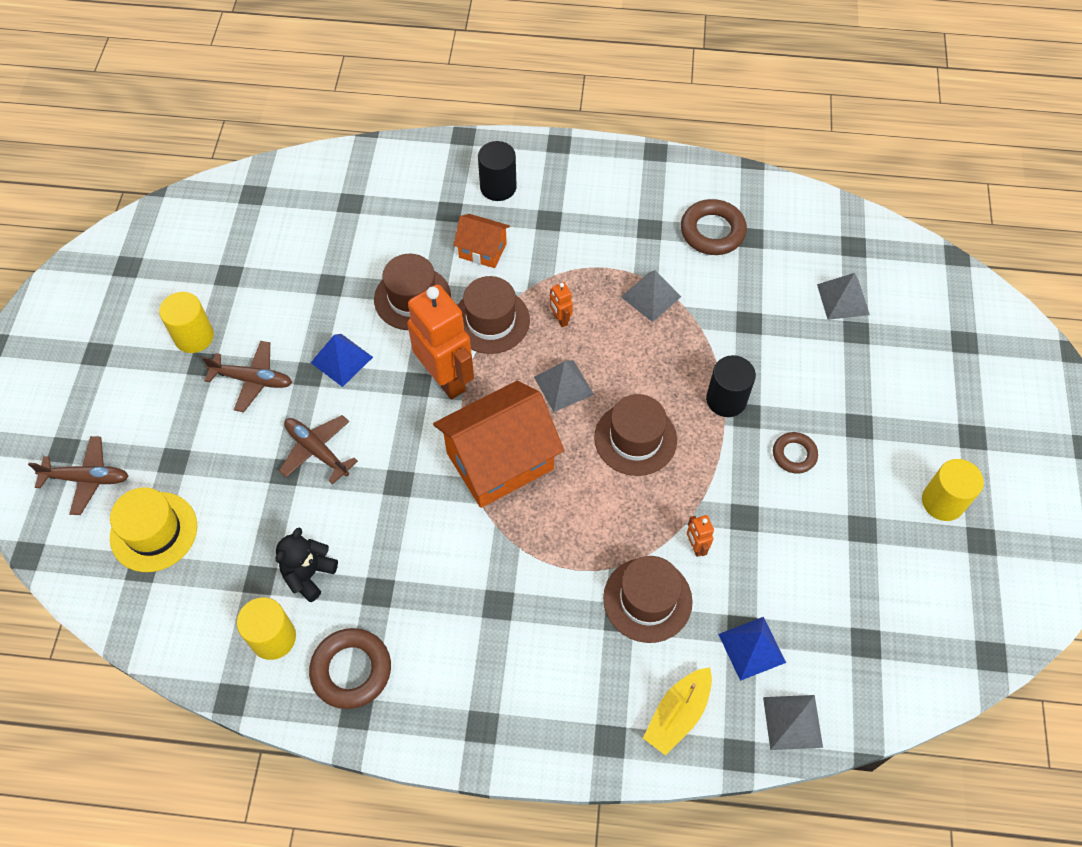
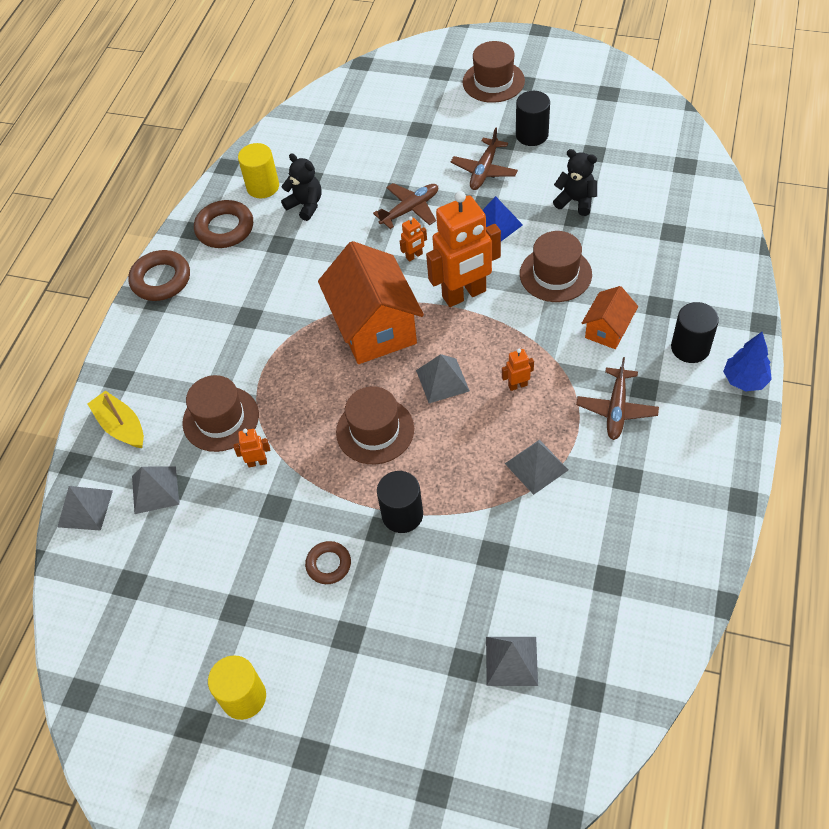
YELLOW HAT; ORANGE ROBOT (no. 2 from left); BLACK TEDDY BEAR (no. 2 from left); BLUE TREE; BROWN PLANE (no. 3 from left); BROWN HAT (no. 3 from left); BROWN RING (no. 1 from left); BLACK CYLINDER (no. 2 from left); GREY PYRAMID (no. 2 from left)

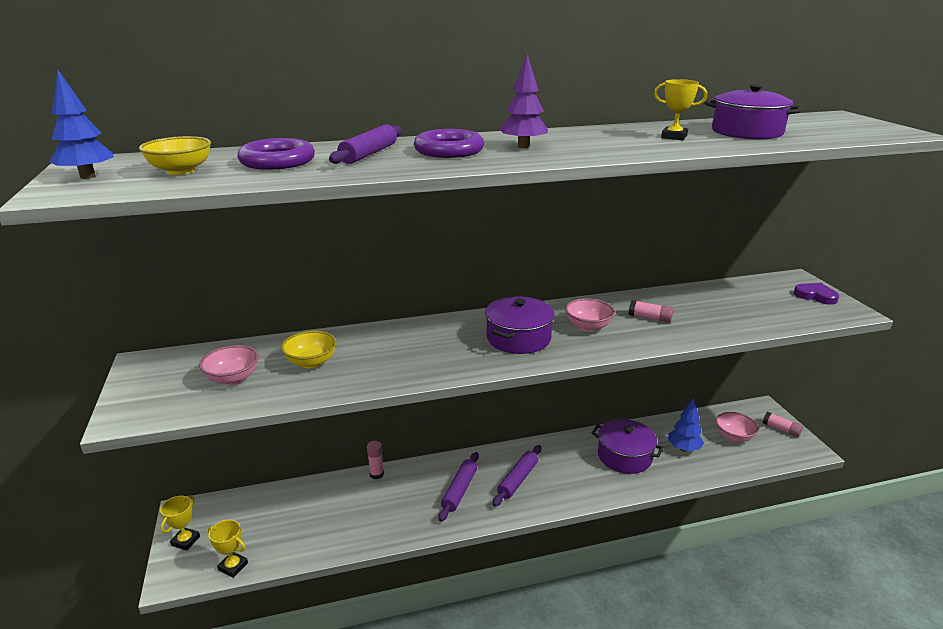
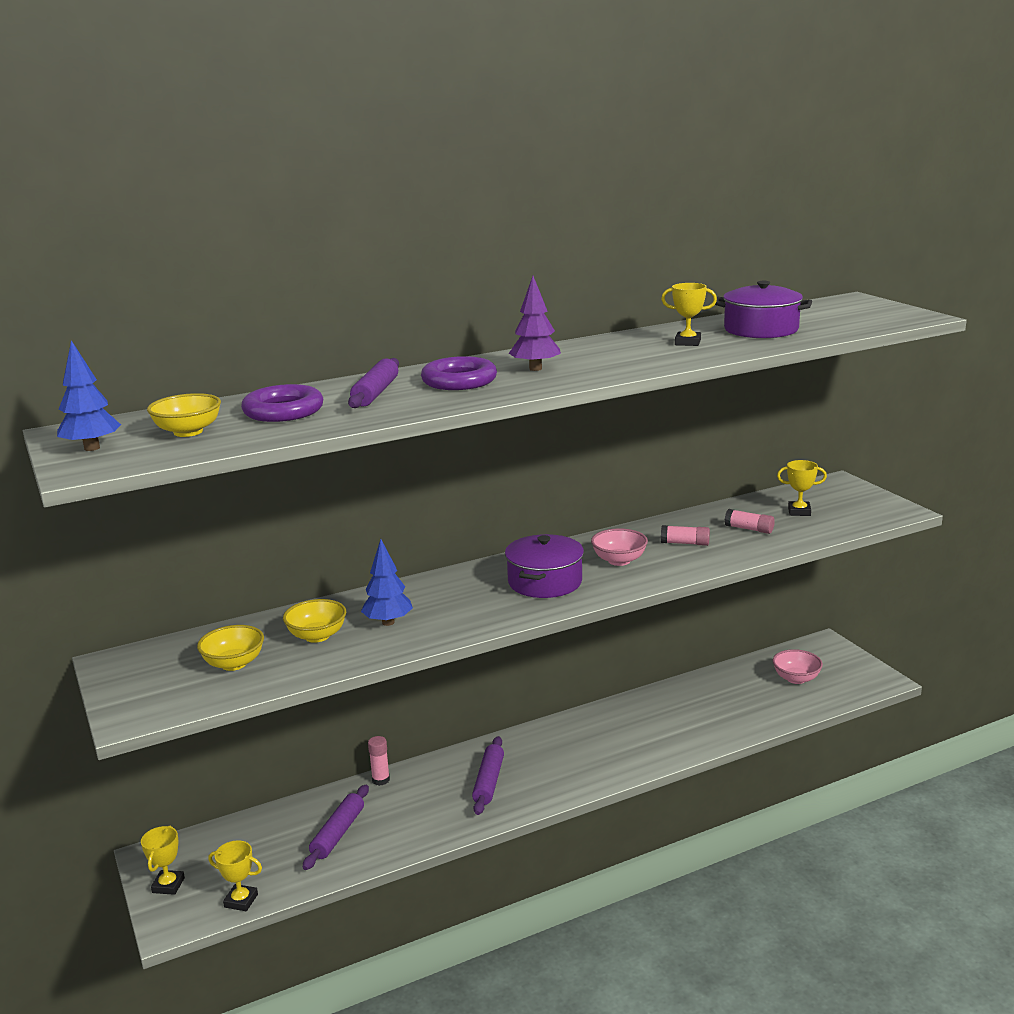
PURPLE POT (no. 2 from left in the first image); PURPLE HEART; YELLOW TROPHY (no. 4 from left); PURPLE ROLLING PIN (no. 1 from left); BLUE TREE (no. 2 from left); PINK GLUE STICK (no. 3 from left); YELLOW BOWL (no. 2 from left)

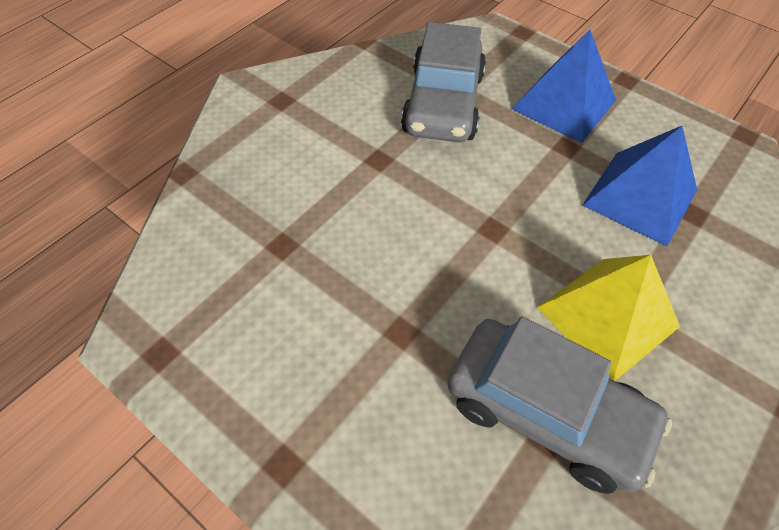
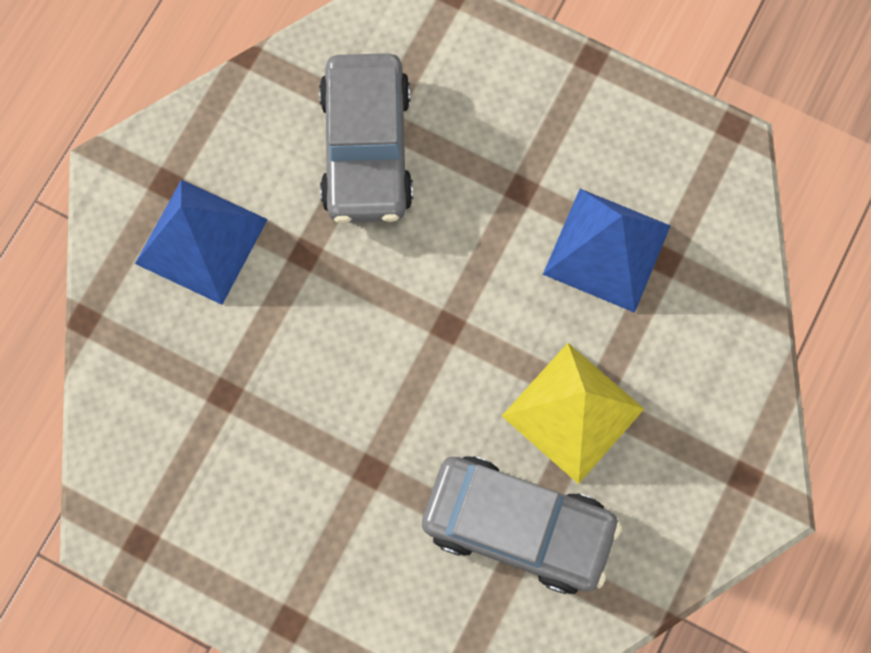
BLUE PYRAMID (no. 1 from left)

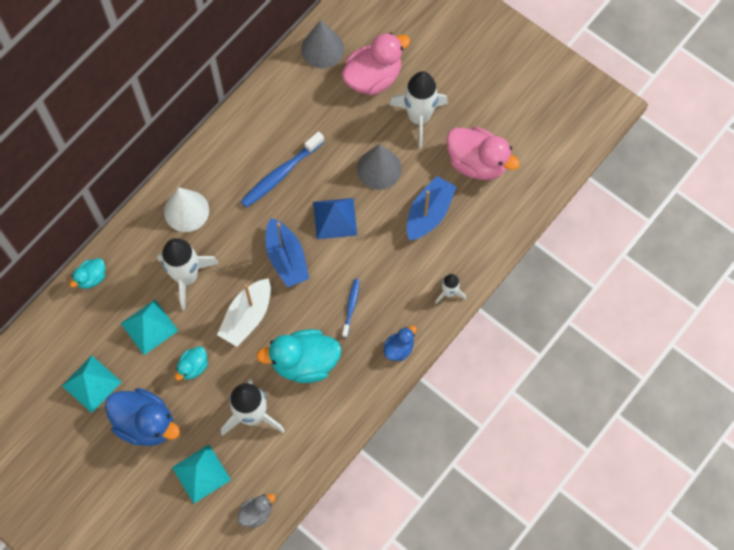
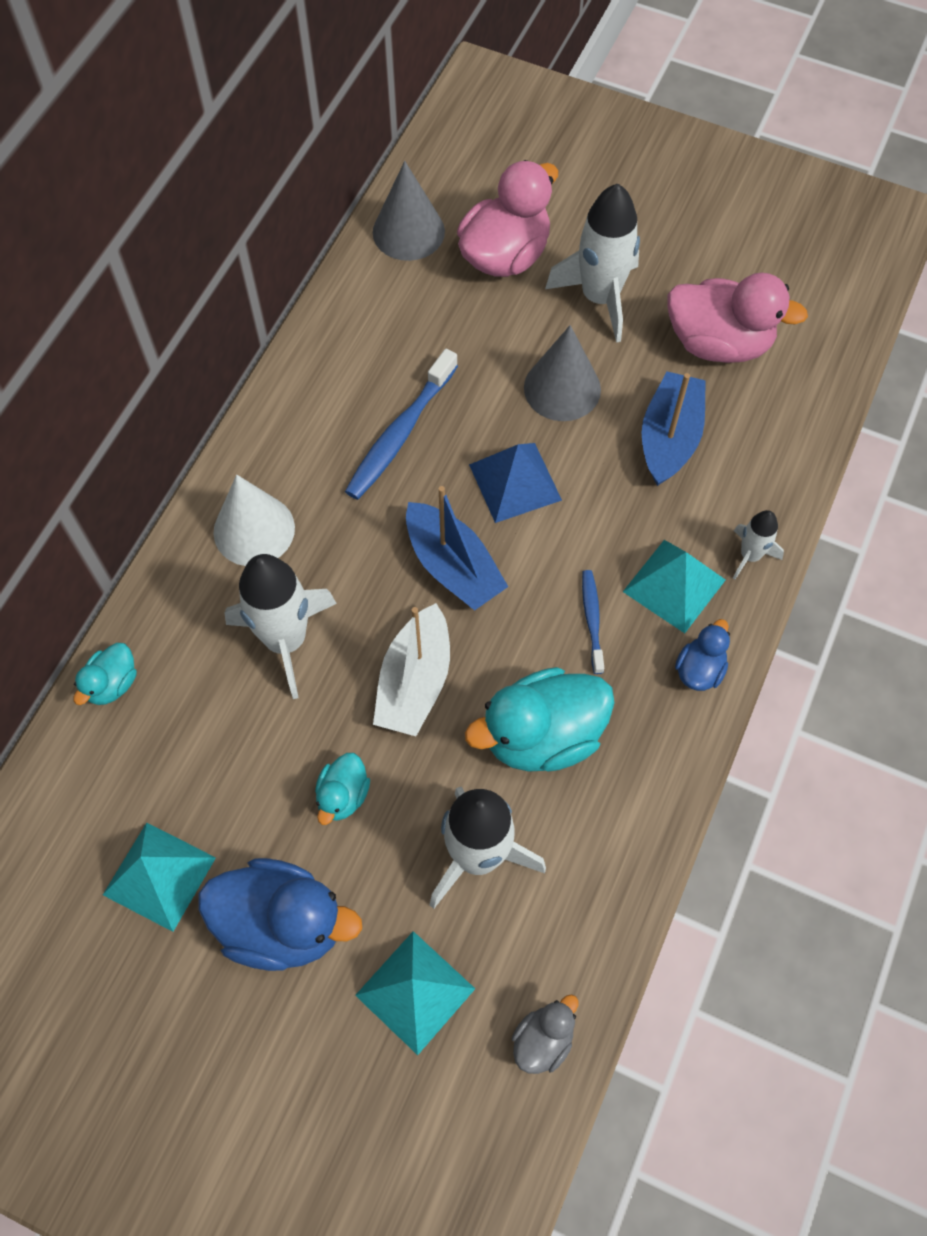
TURQUOISE PYRAMID (no. 3 from left)

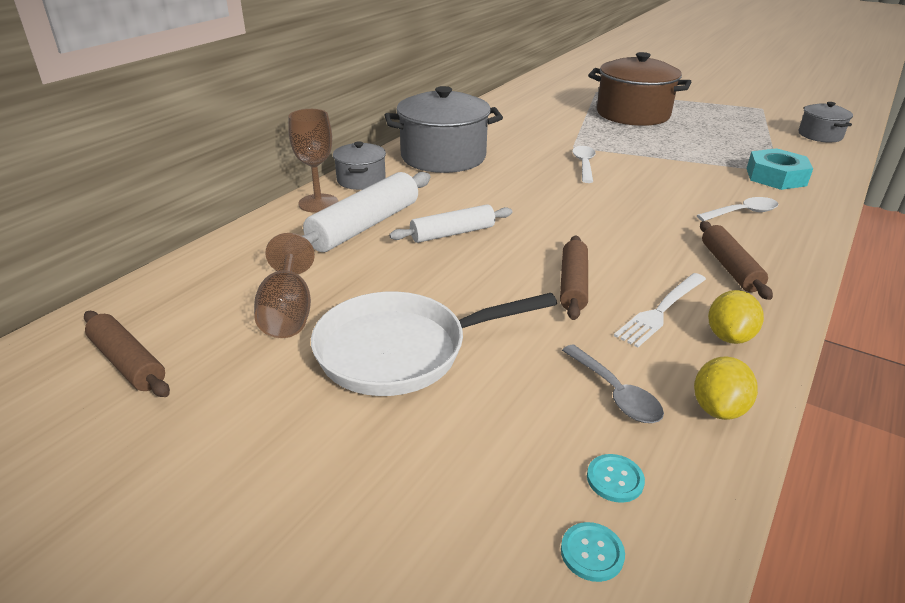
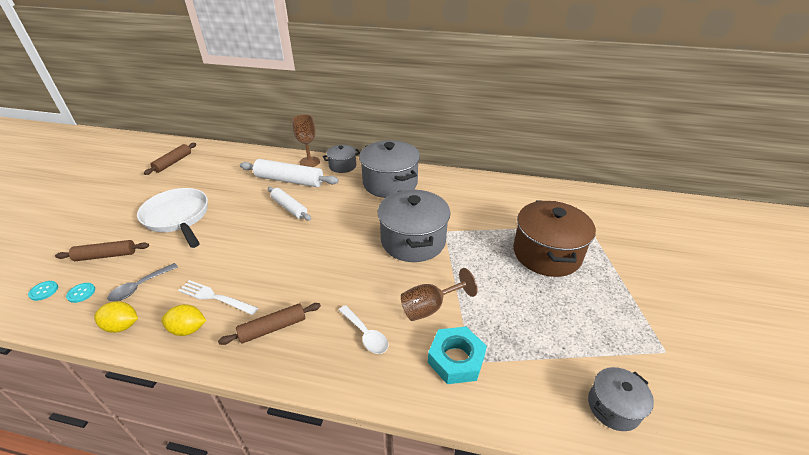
BROWN GOBLET (no. 2 from left); BROWN ROLLING PIN (no. 1 from left); GREY POT (no. 3 from left)

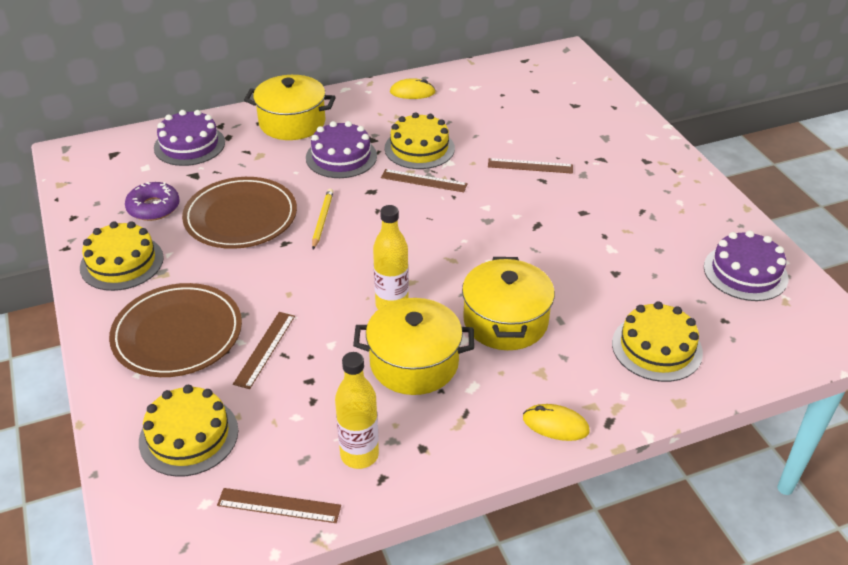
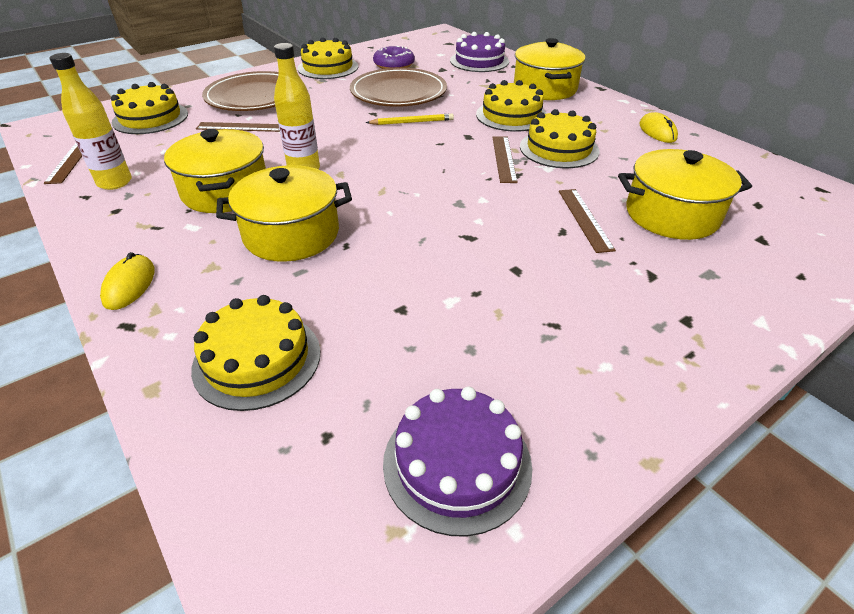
YELLOW POT (no. 4 from left); YELLOW CAKE (no. 4 from left)

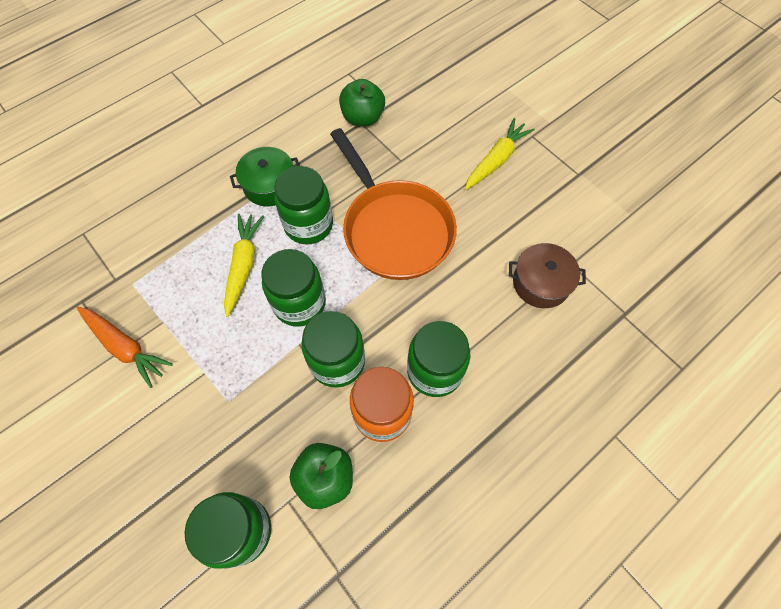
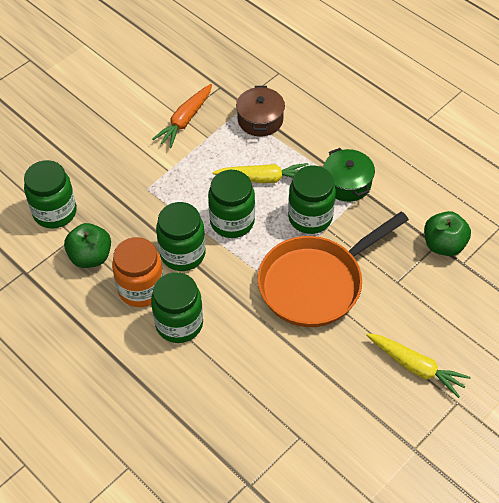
BROWN POT

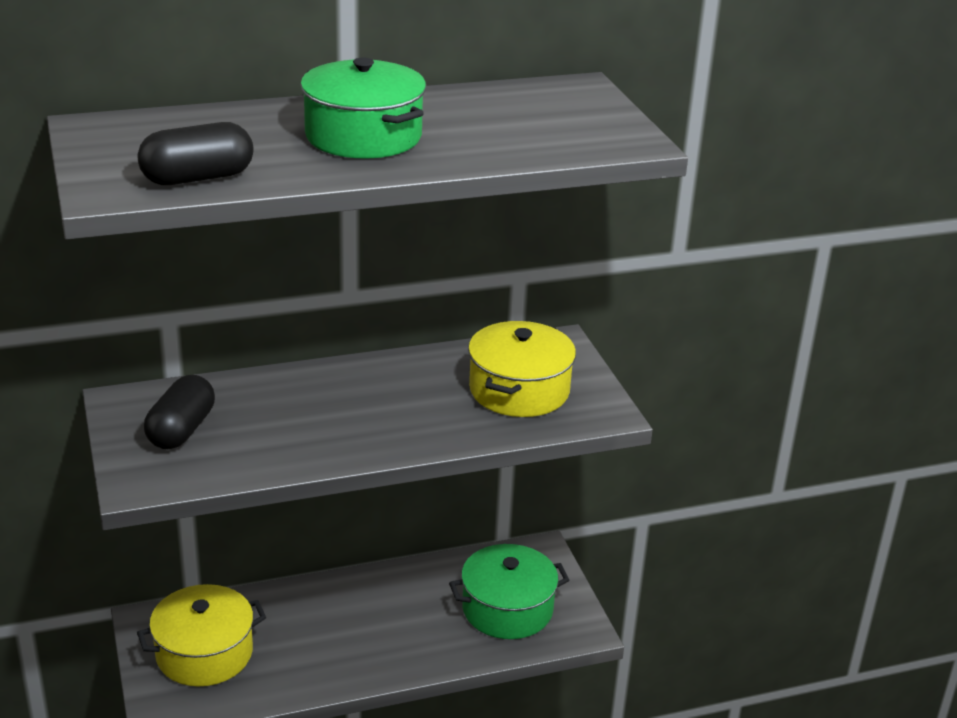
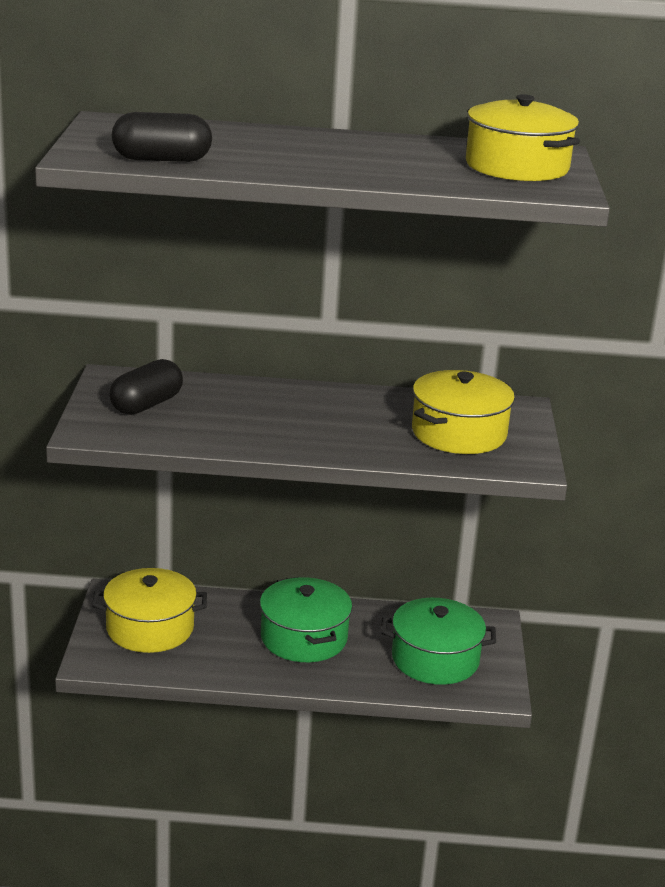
YELLOW POT (no. 3 from left); GREEN POT (no. 1 from left)

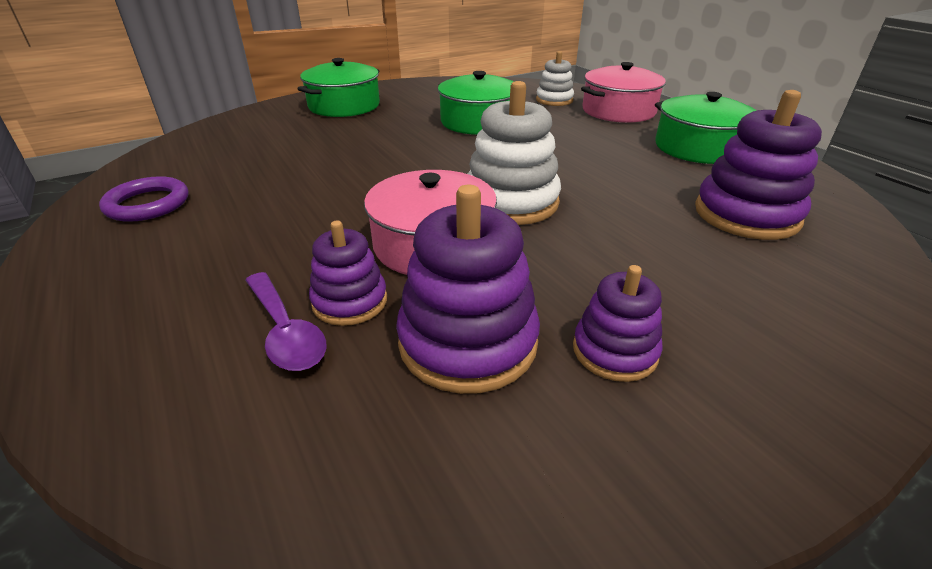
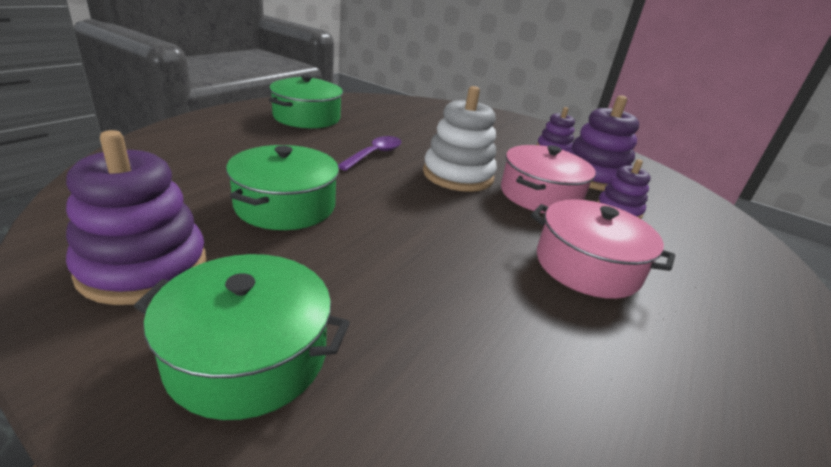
PURPLE RING; WHITE STACKING TOY (no. 2 from left in the first image); PURPLE SPOON; PINK POT (no. 2 from left); PURPLE STACKING TOY (no. 1 from left)

